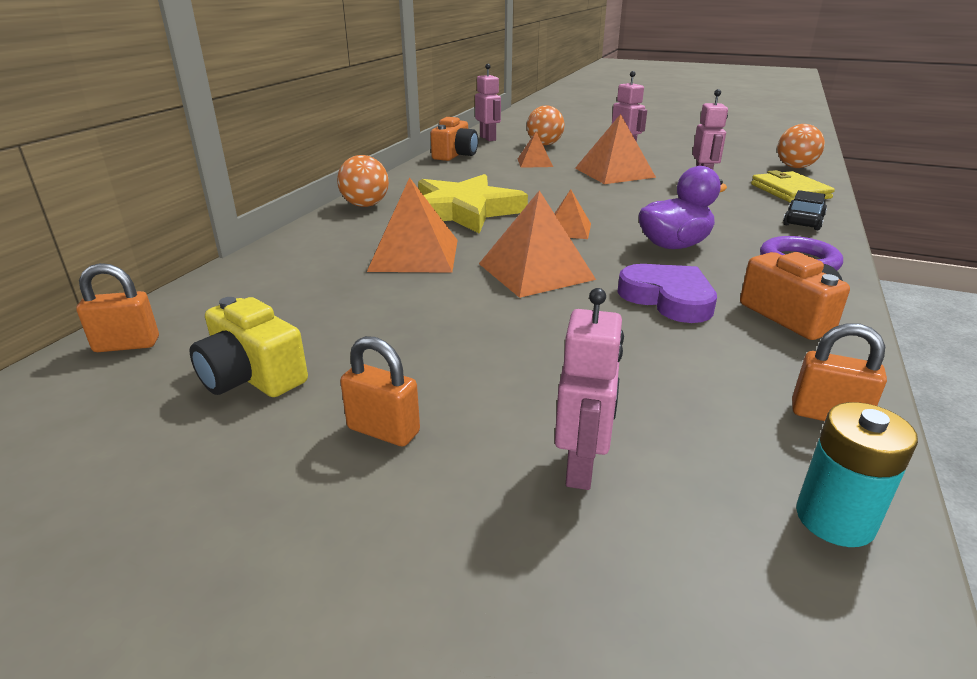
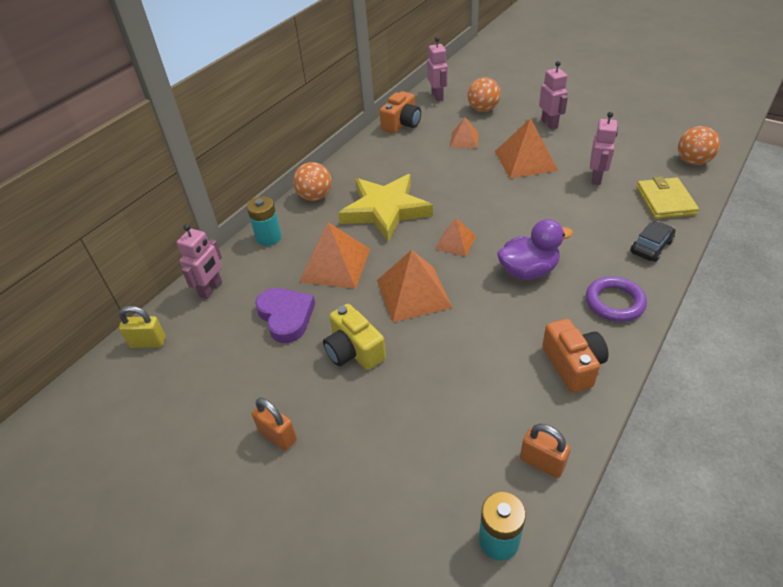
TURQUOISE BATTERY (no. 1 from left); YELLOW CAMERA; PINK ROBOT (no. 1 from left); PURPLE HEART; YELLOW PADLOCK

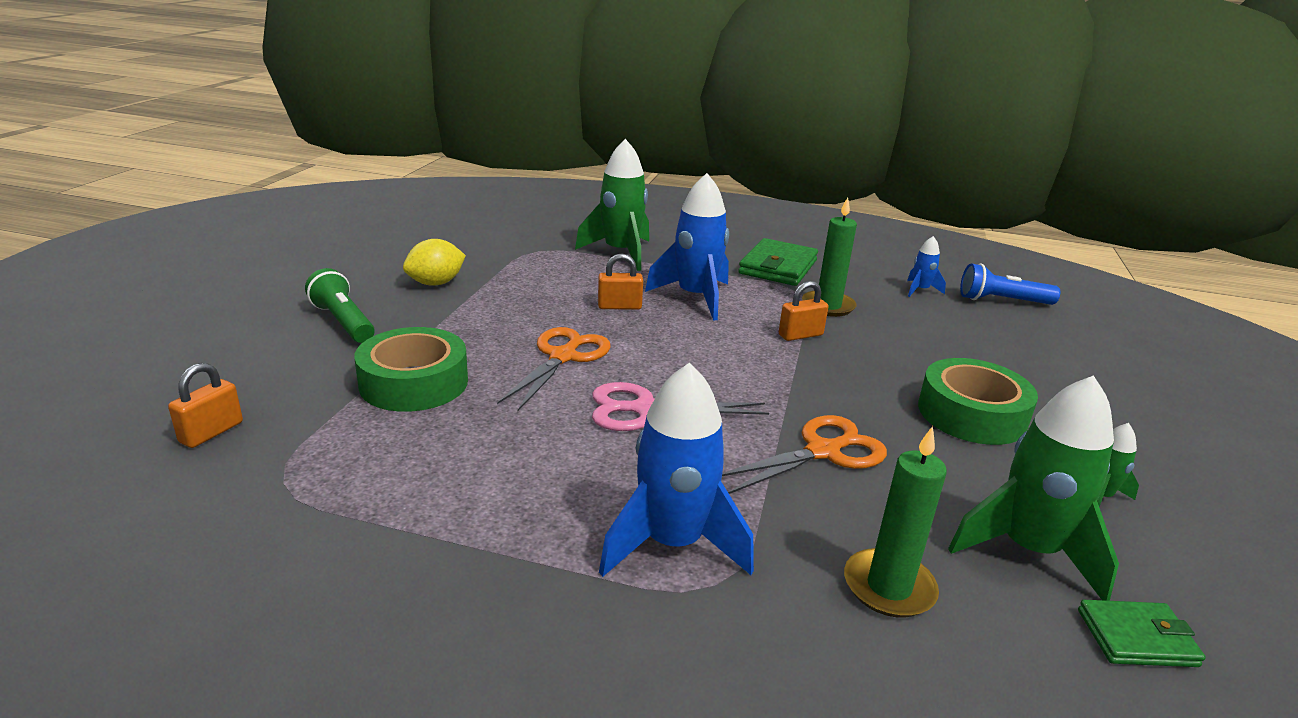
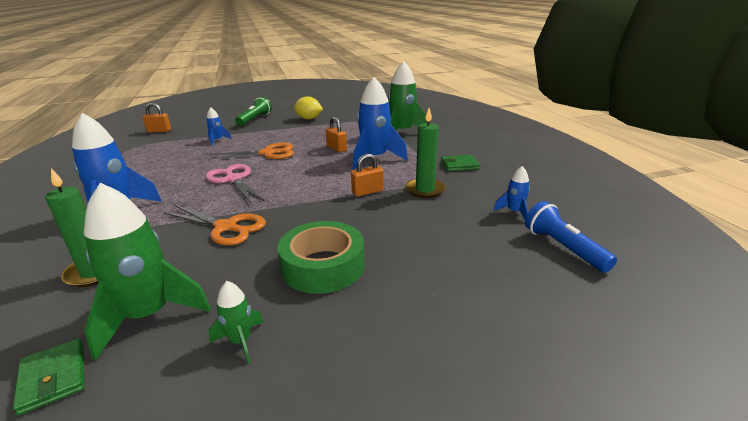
BLUE ROCKET (no. 2 from left); ORANGE PADLOCK (no. 3 from left); GREEN WALLET (no. 2 from left)

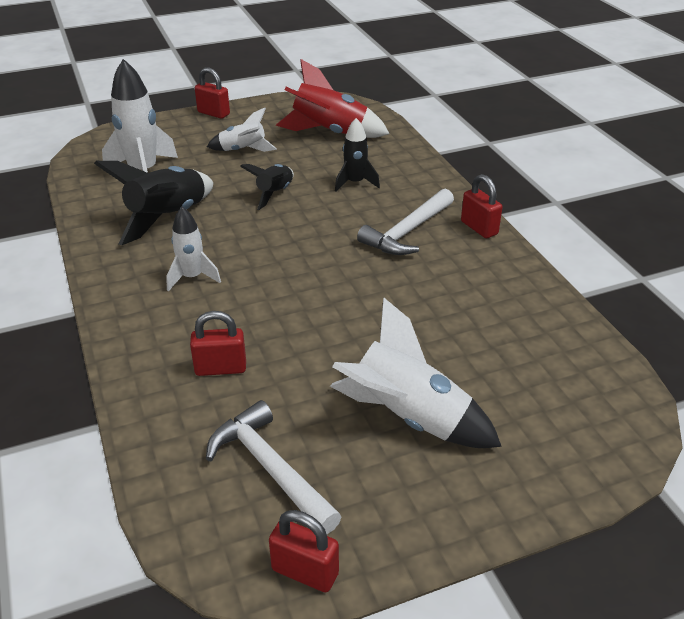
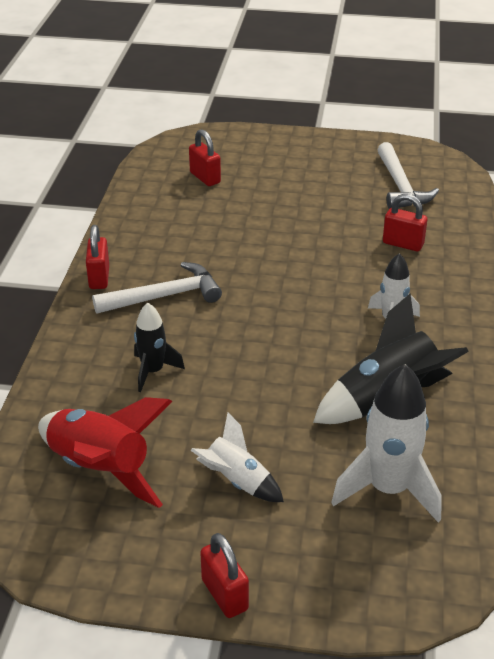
BLACK ROCKET (no. 2 from left in the first image); WHITE ROCKET (no. 4 from left in the first image); RED PADLOCK (no. 2 from left)

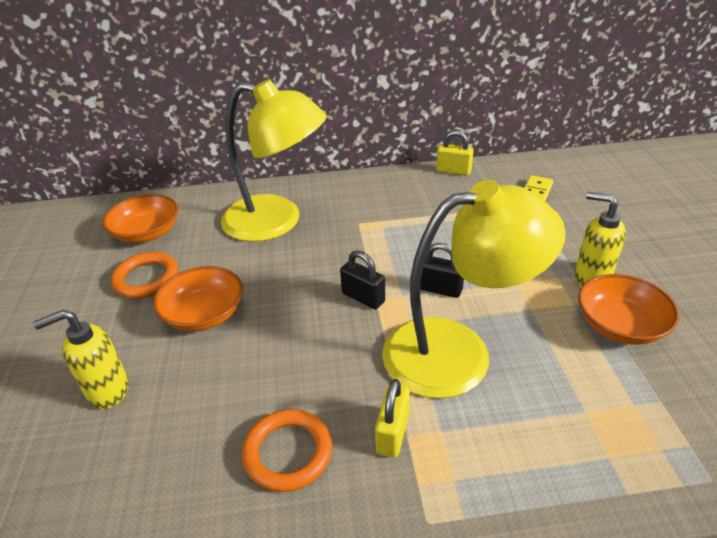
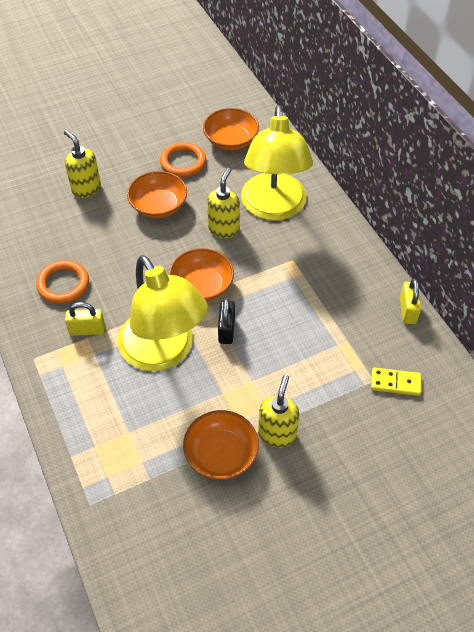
YELLOW SOAP DISPENSER (no. 2 from left); ORANGE BOWL (no. 2 from left)

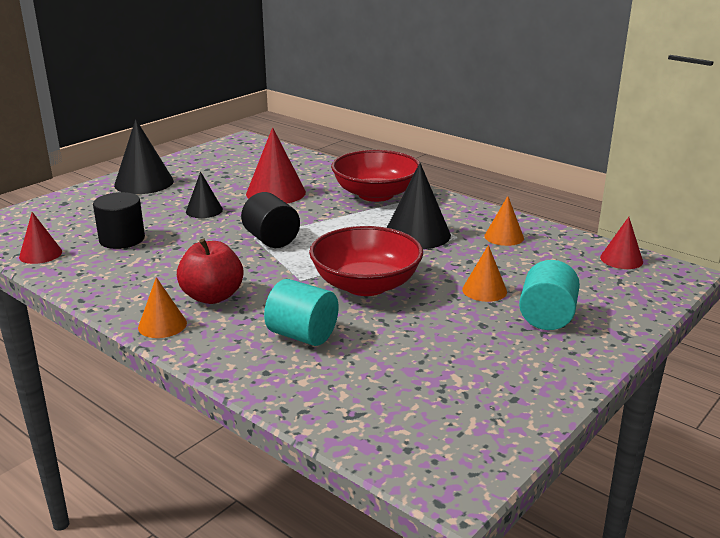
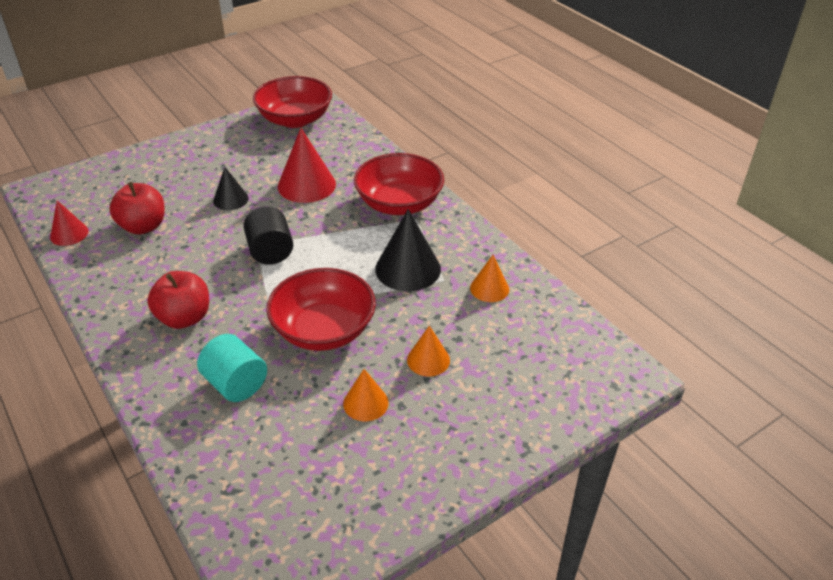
BLACK CONE (no. 1 from left in the first image); TURQUOISE CYLINDER (no. 2 from left in the first image); RED CONE (no. 3 from left in the first image); RED BOWL (no. 1 from left); ORANGE CONE (no. 1 from left); RED APPLE (no. 1 from left)

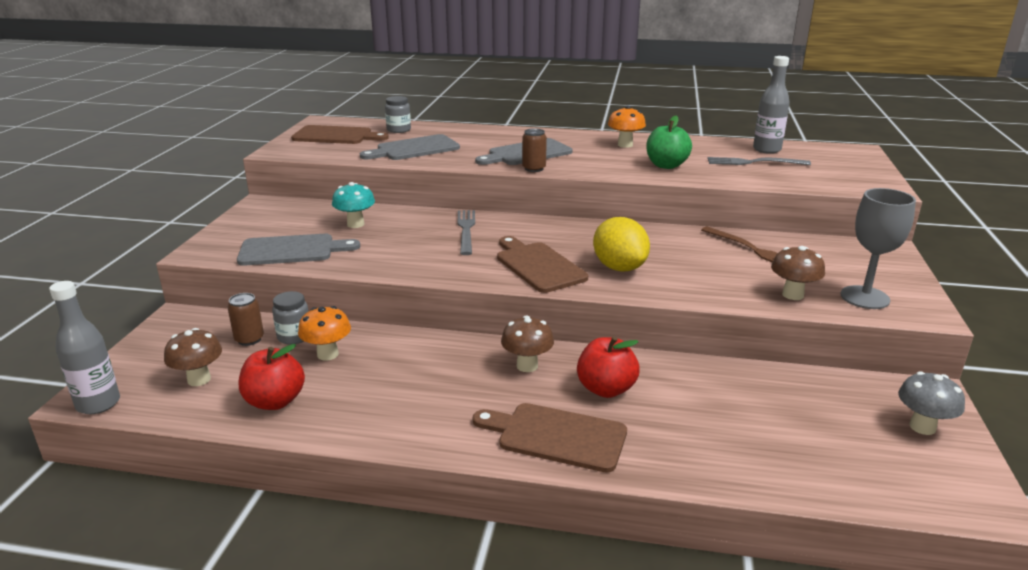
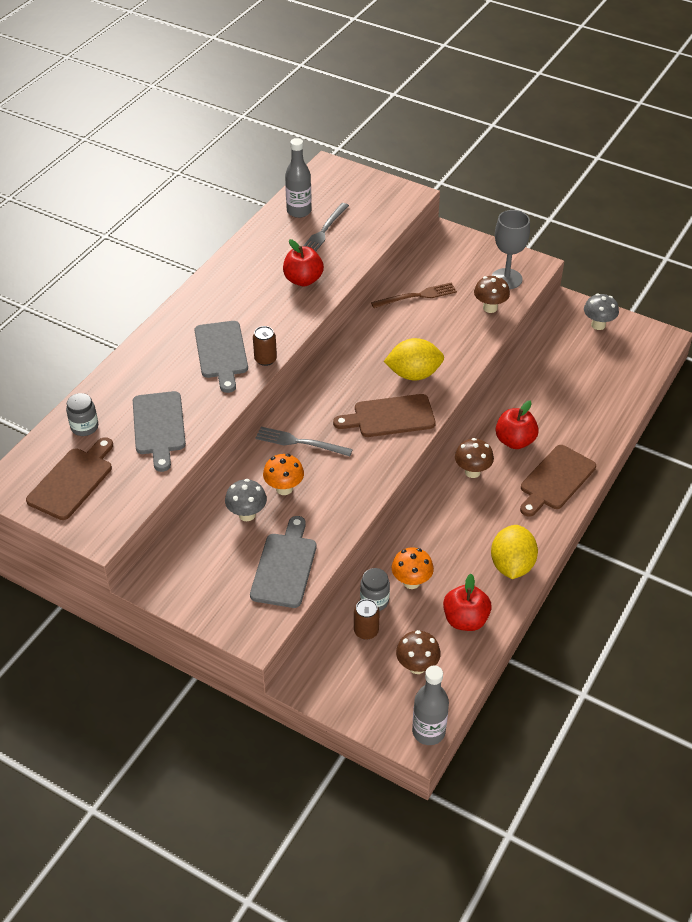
YELLOW LEMON (no. 2 from left); ORANGE MUSHROOM (no. 1 from left); GREY MUSHROOM (no. 1 from left); RED APPLE (no. 1 from left)

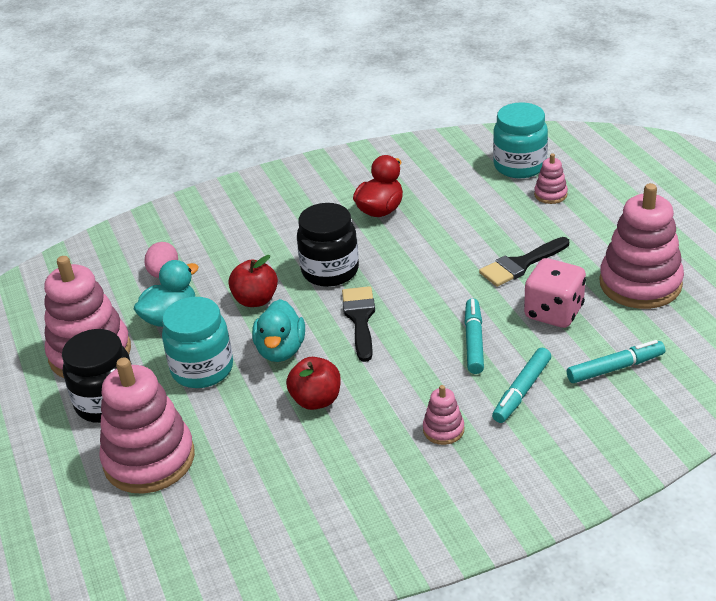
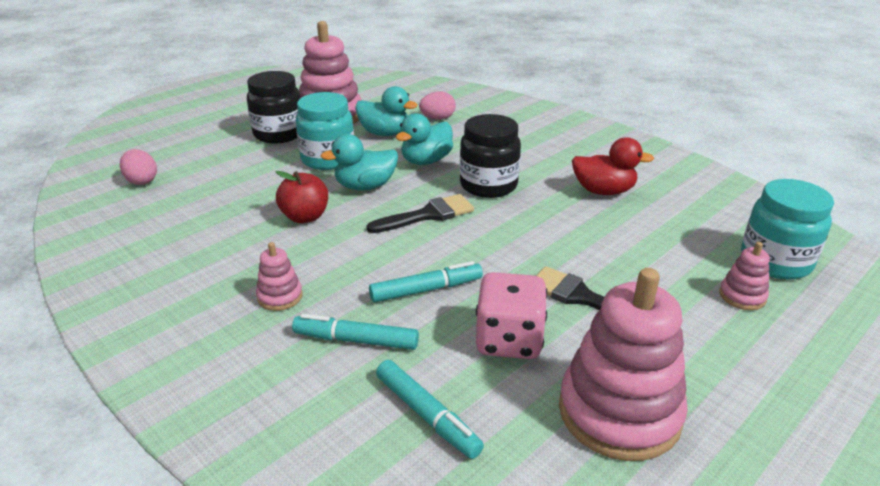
PINK STACKING TOY (no. 2 from left in the first image); PINK EGG (no. 1 from left); TURQUOISE DUCK (no. 3 from left)

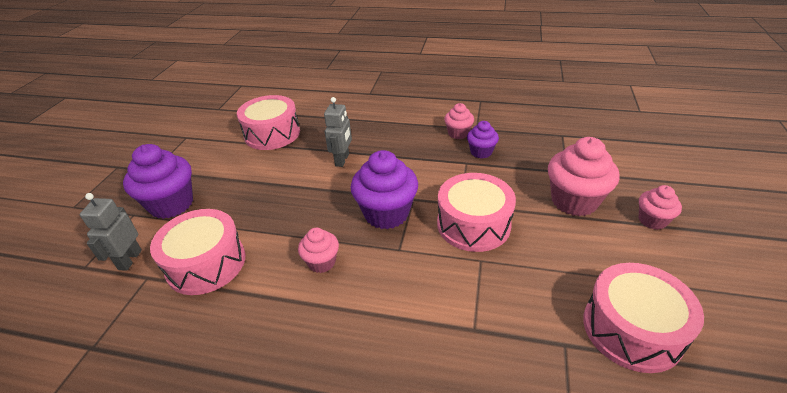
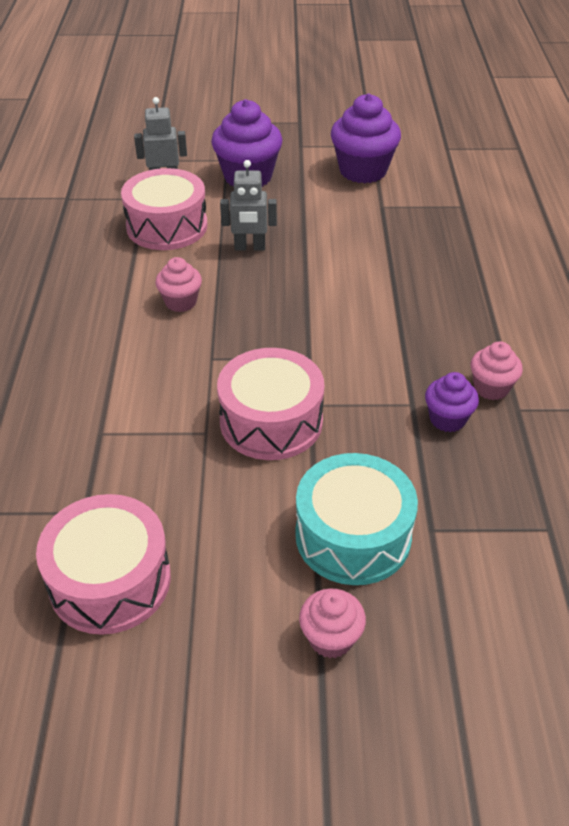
PINK DRUM (no. 2 from left in the first image); GREY ROBOT (no. 2 from left); PURPLE CUPCAKE (no. 2 from left); TURQUOISE DRUM

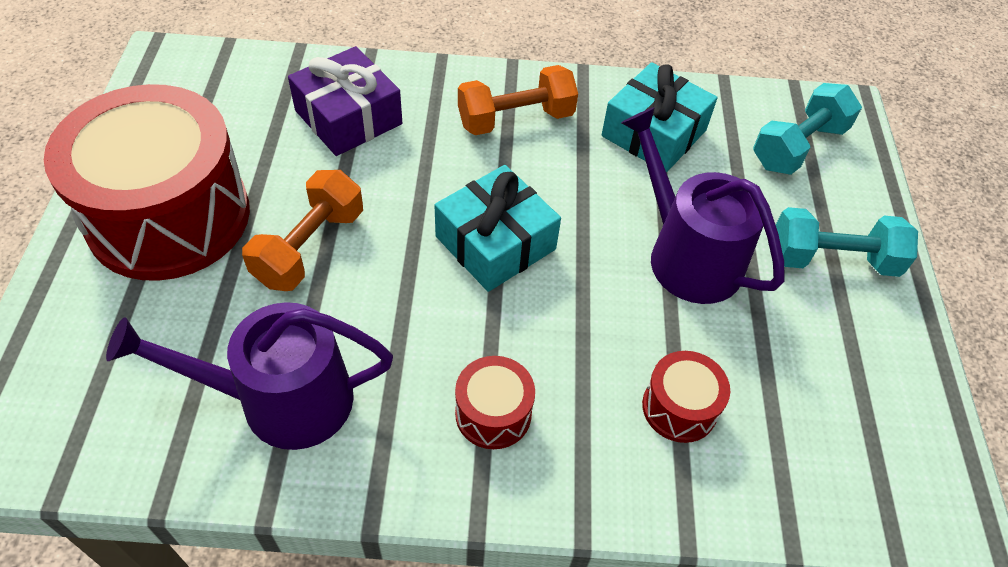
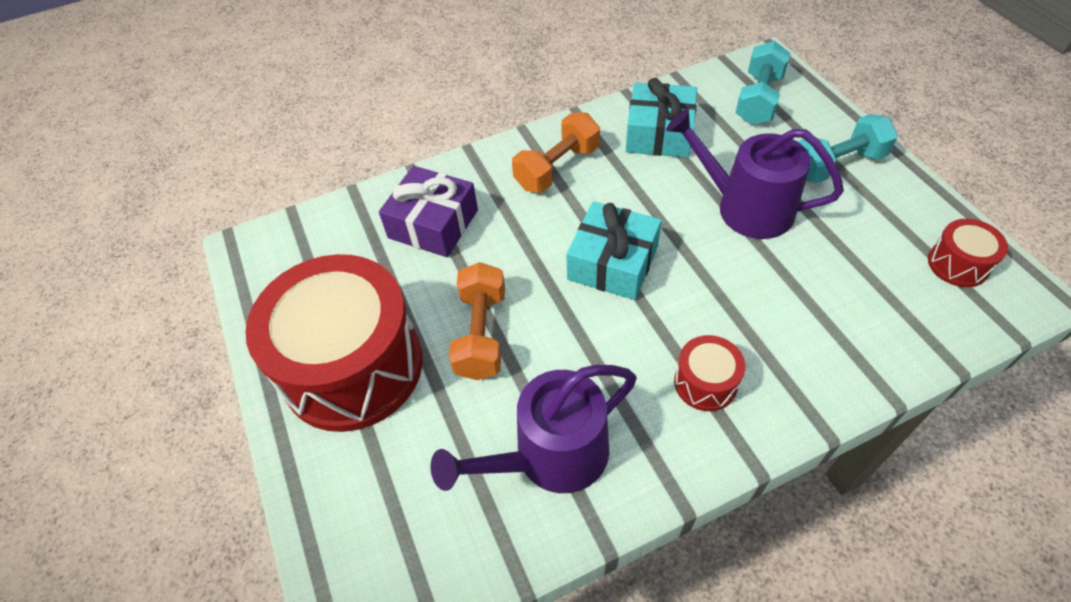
RED DRUM (no. 3 from left)

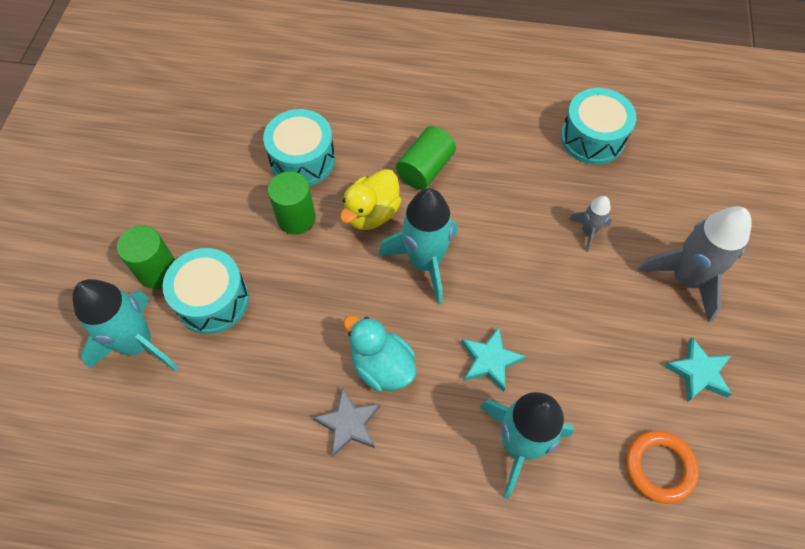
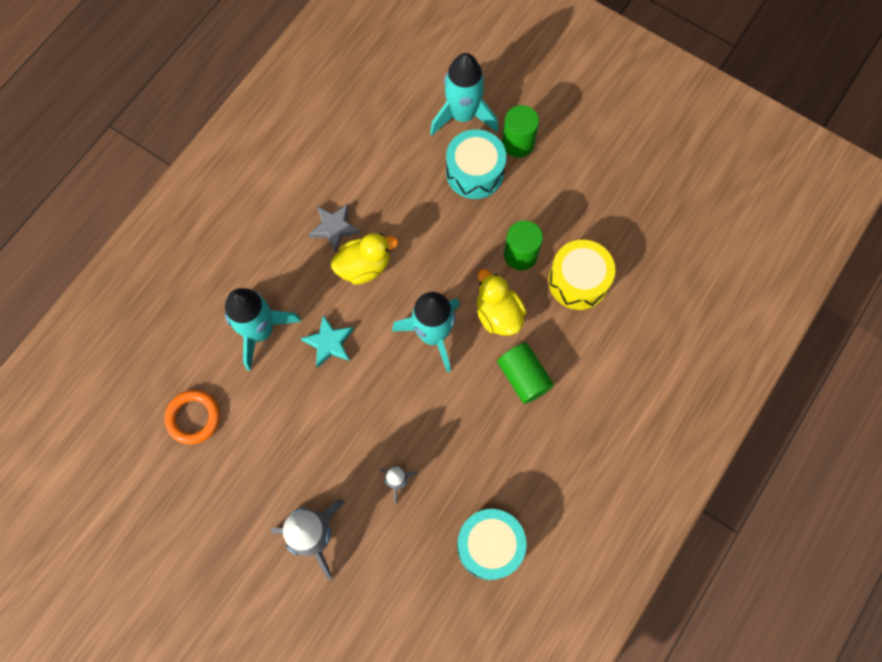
TURQUOISE STAR (no. 2 from left in the first image); YELLOW DRUM; YELLOW DUCK (no. 1 from left)

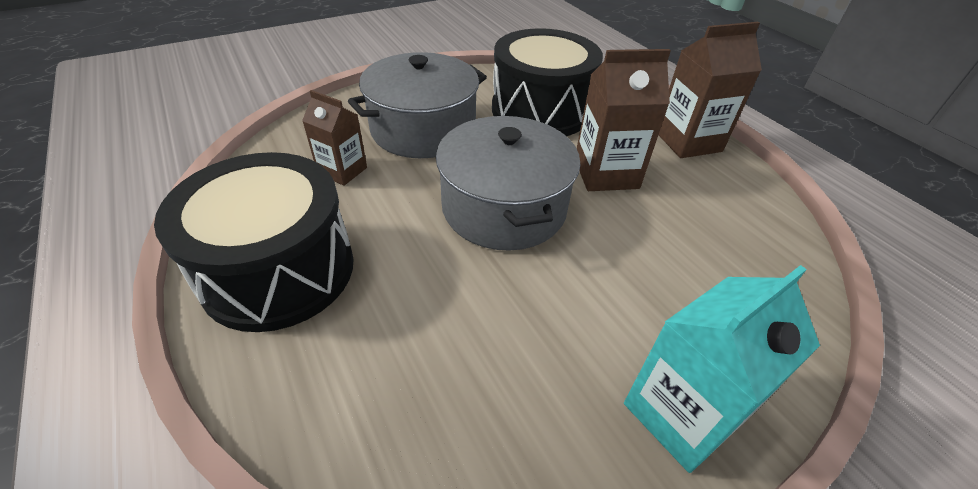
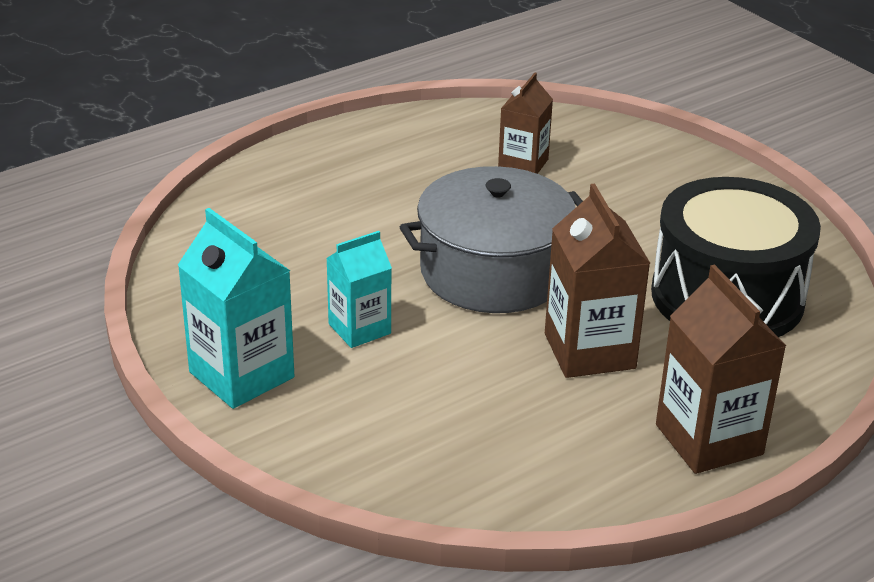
BLACK DRUM (no. 1 from left in the first image); GREY POT (no. 1 from left in the first image); TURQUOISE CARTON (no. 2 from left)

